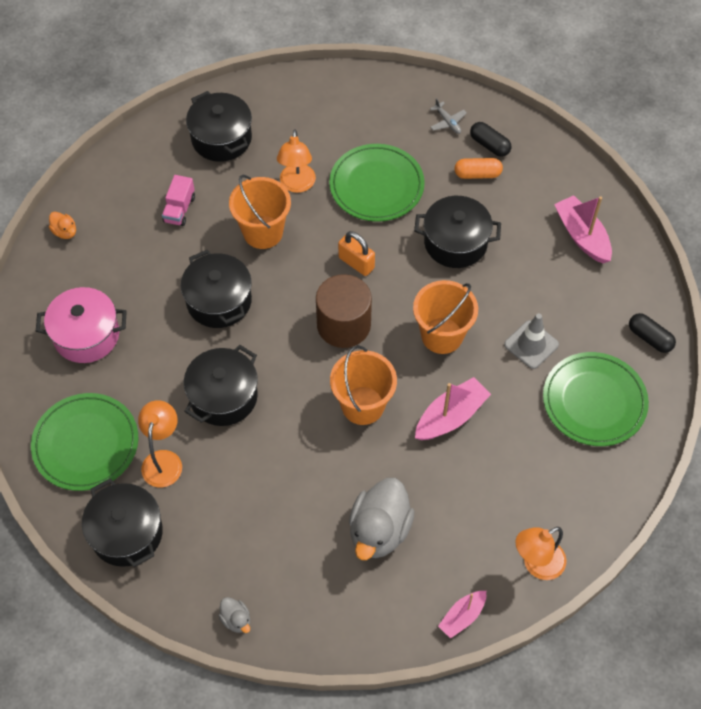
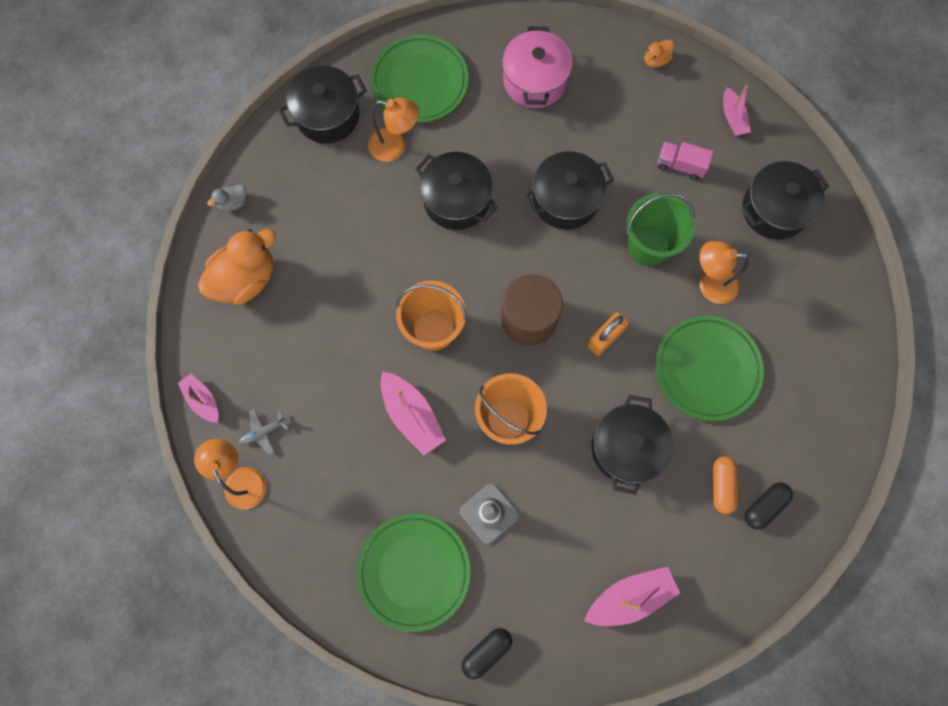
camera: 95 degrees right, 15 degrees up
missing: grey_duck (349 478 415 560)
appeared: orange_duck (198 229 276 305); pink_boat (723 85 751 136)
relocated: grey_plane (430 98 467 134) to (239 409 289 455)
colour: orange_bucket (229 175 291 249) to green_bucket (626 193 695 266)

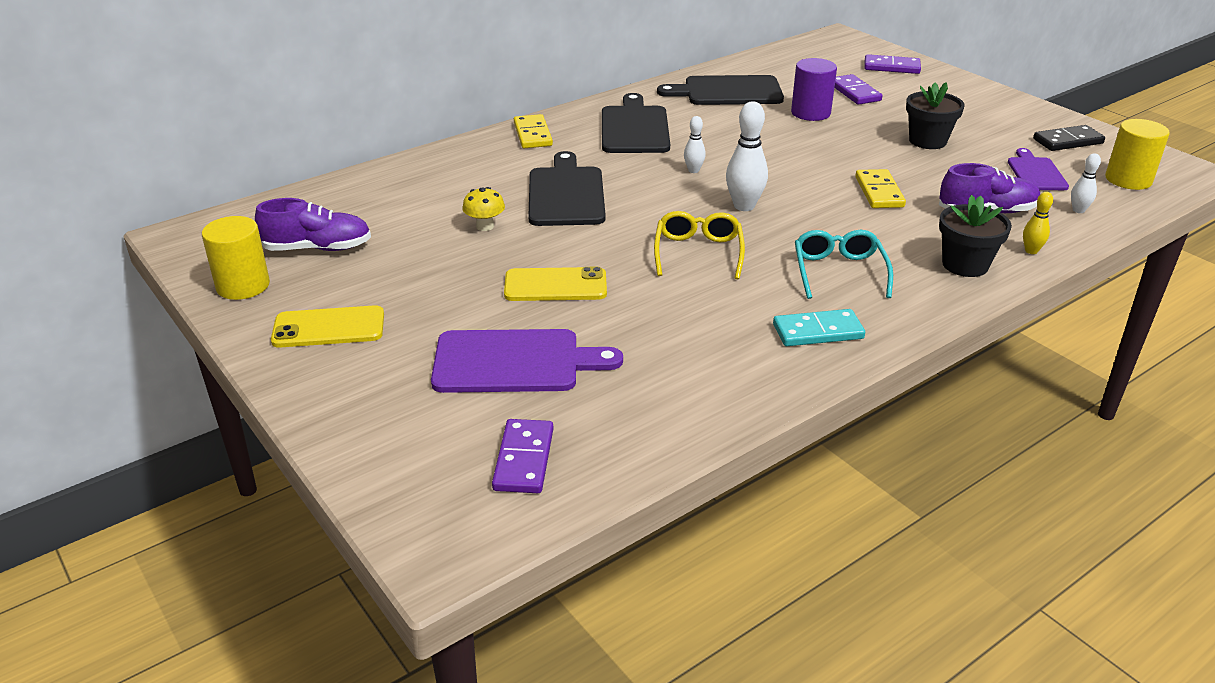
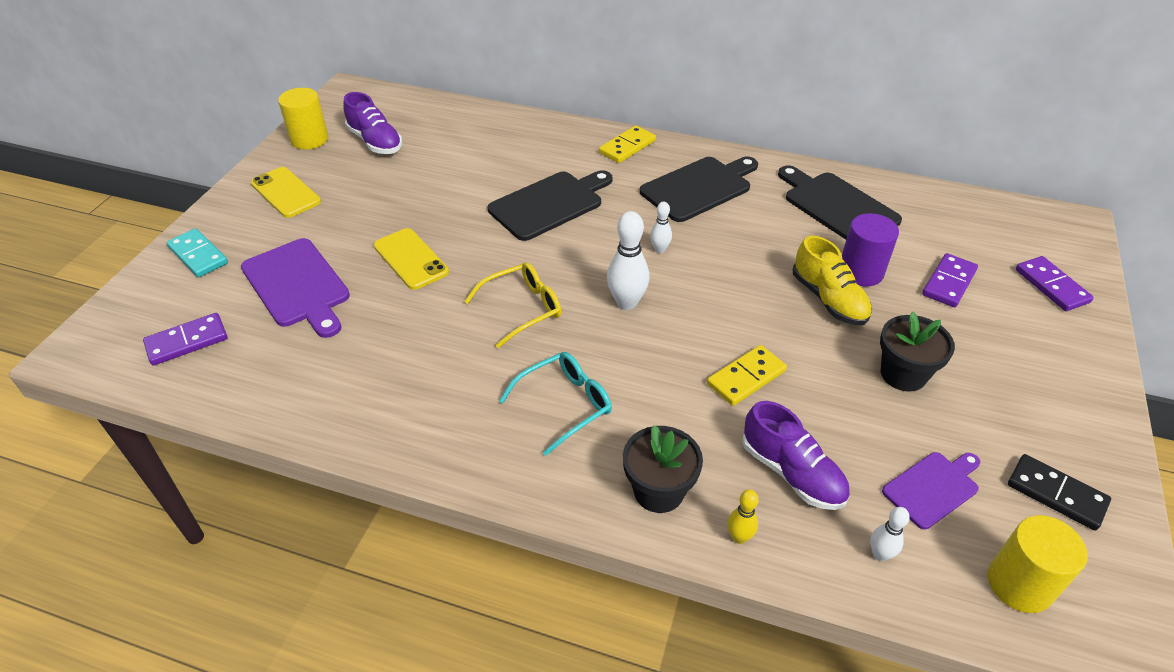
camera: 55 degrees right, 10 degrees up
missing: yellow_mushroom (462 187 505 231)
appeared: yellow_shoe (793 235 872 325)
relocated: turquoise_domino (773 309 865 346) to (167 228 228 277)

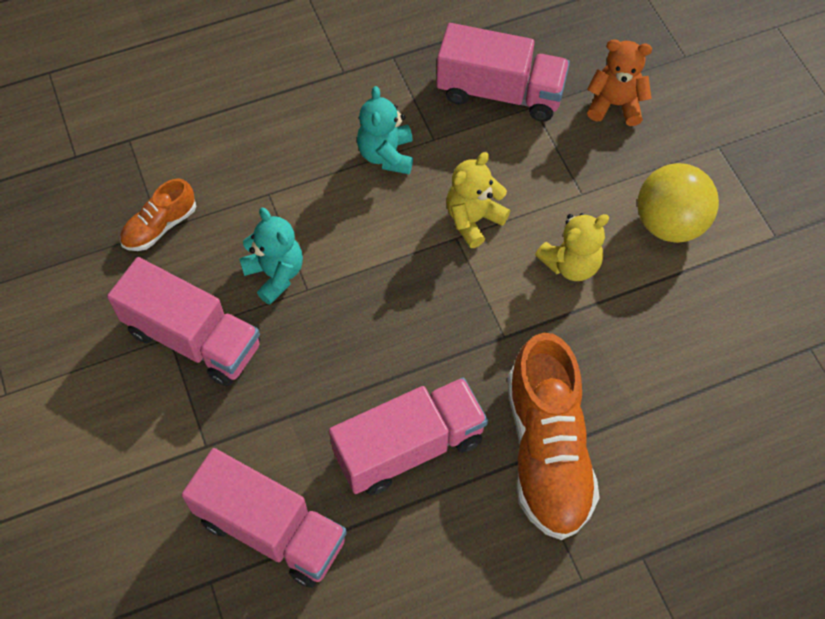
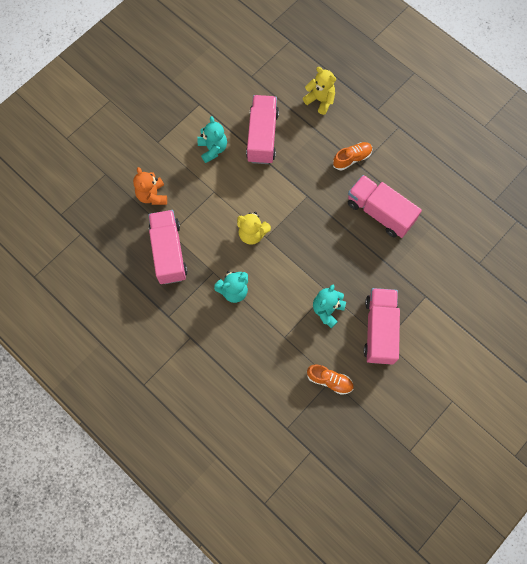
camera: 115 degrees left, 10 degrees up
relocated: pink_truck (182 448 347 588) to (246 95 279 164); yellow_teddy_bear (535 213 609 281) to (303 67 336 115)
exchanged: yellow_ball (638 163 719 243) to turquoise_teddy_bear (197 116 227 163)
size: orange_shoe (507 333 600 540) = (333 142 373 170) x0.50

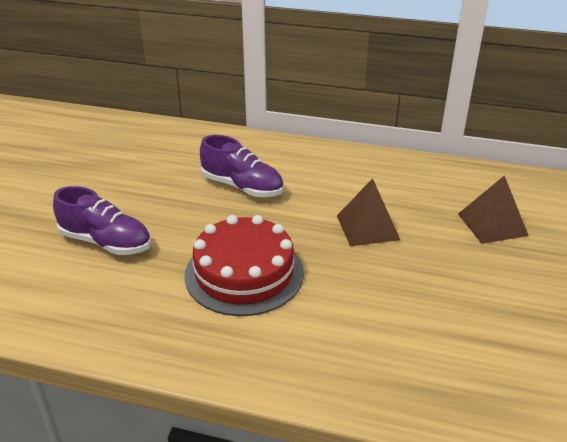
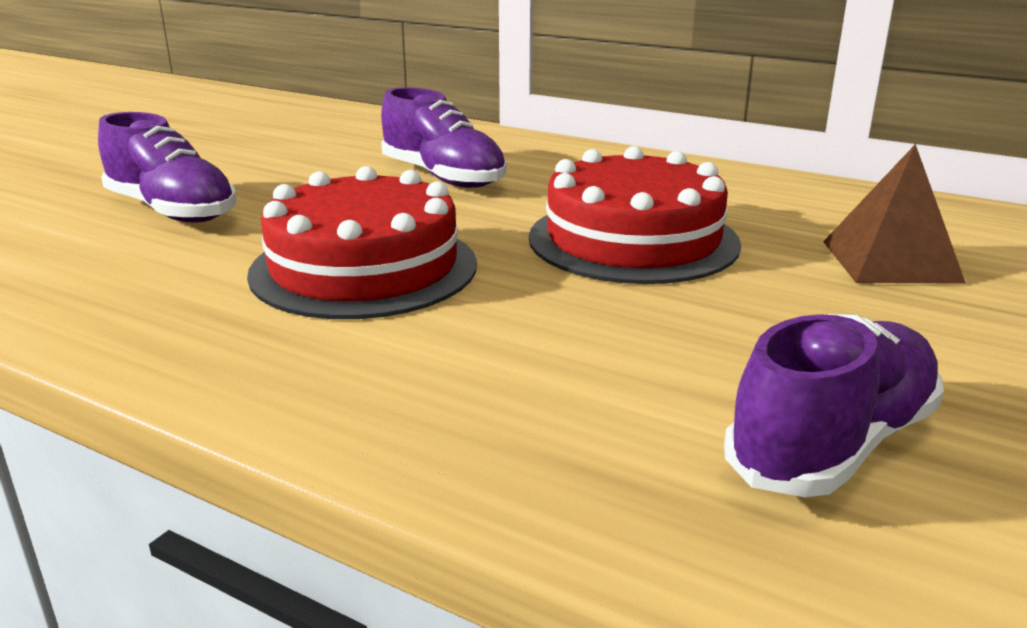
camera: 15 degrees right, 10 degrees down
appeared: purple_shoe (724 314 944 497)
exchanged: brown_pyramid (337 178 400 246) to red_cake (529 146 741 284)

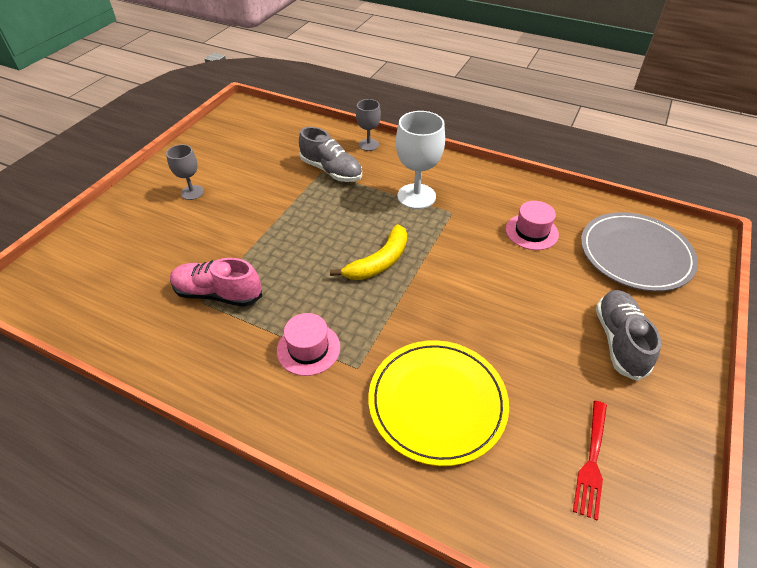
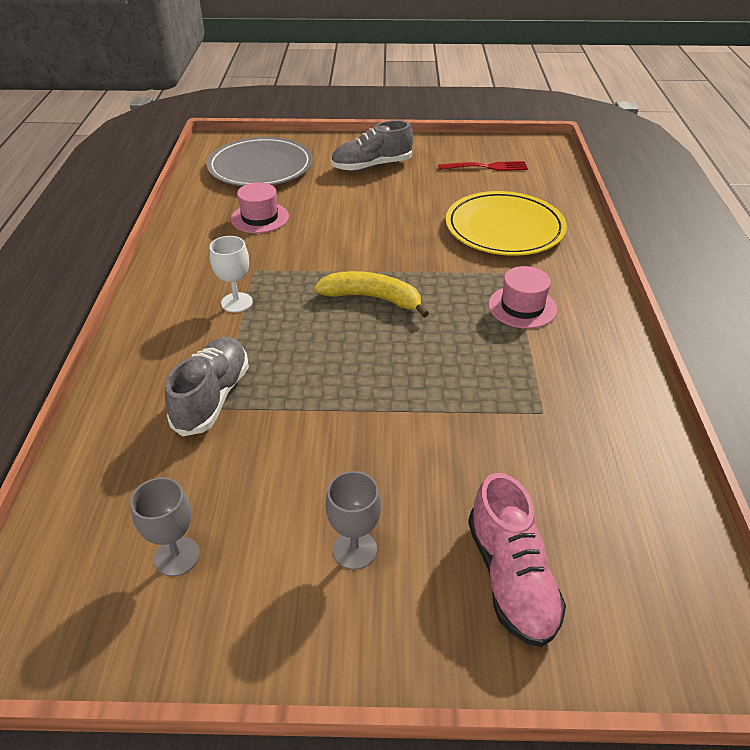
camera: 115 degrees left, 5 degrees down
relocated: pink_shoe (170 258 262 307) to (468 473 566 647); grey_goblet (356 99 381 151) to (130 477 200 576)
size: white_goblet (396 111 445 209) = (210 236 253 312) x0.59

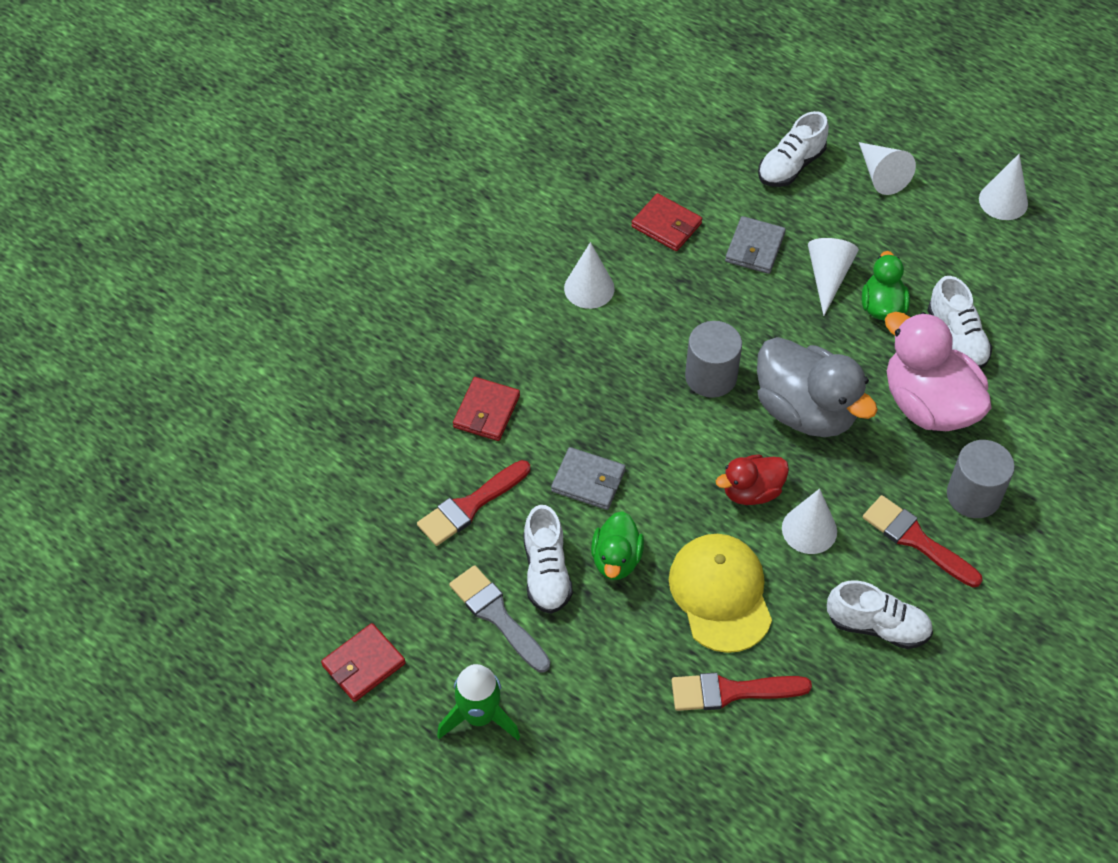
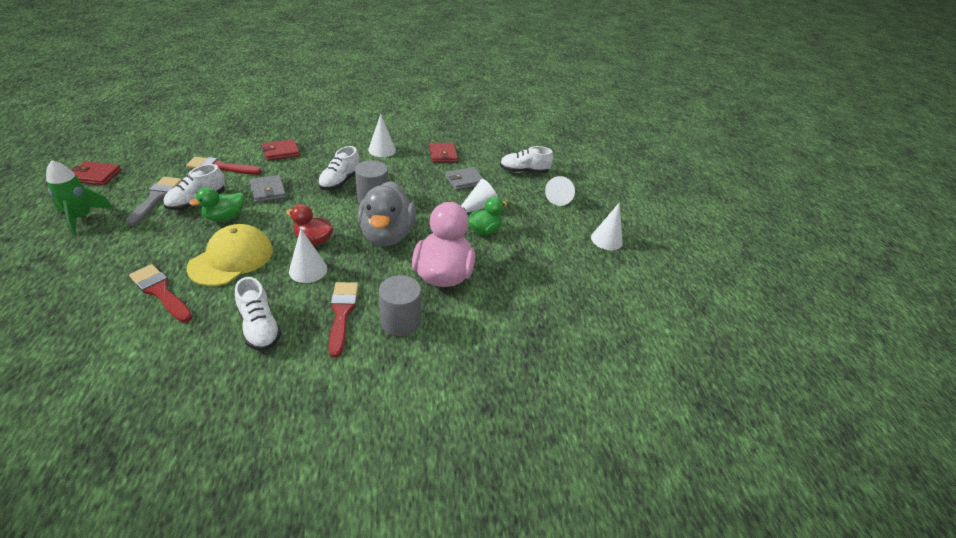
camera: 40 degrees right, 15 degrees down
relocated: white_shoe (927 276 992 369) to (318 146 359 190)

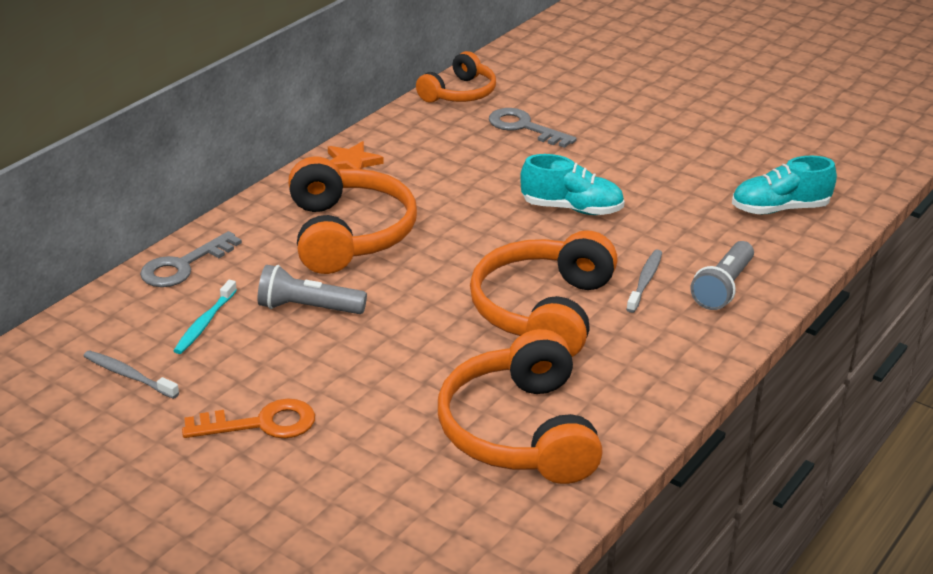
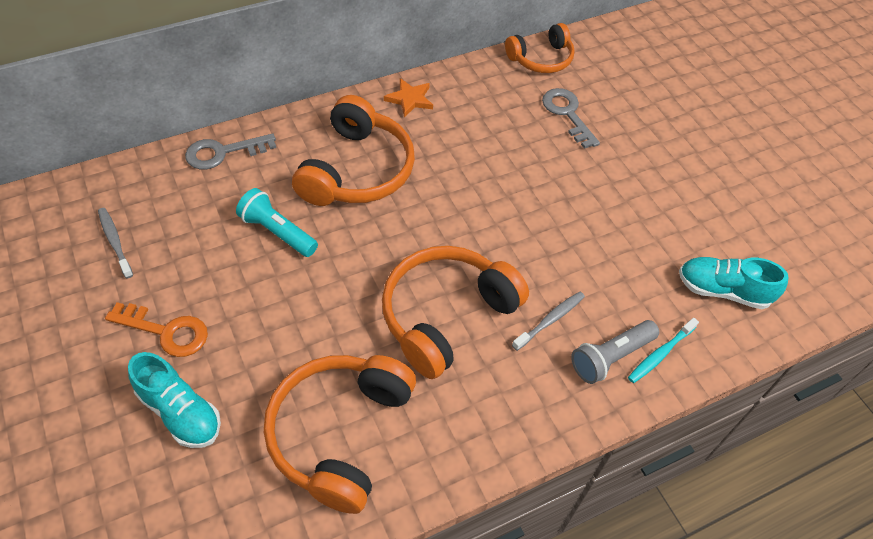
camera: 25 degrees right, 20 degrees up
relocated: turquoise_toothbrush (173 280 237 354) to (628 318 699 383); turquoise_shoe (520 154 625 215) to (128 352 221 448)
colour: grey_flashlight (258 265 367 314) to turquoise_flashlight (236 188 318 257)

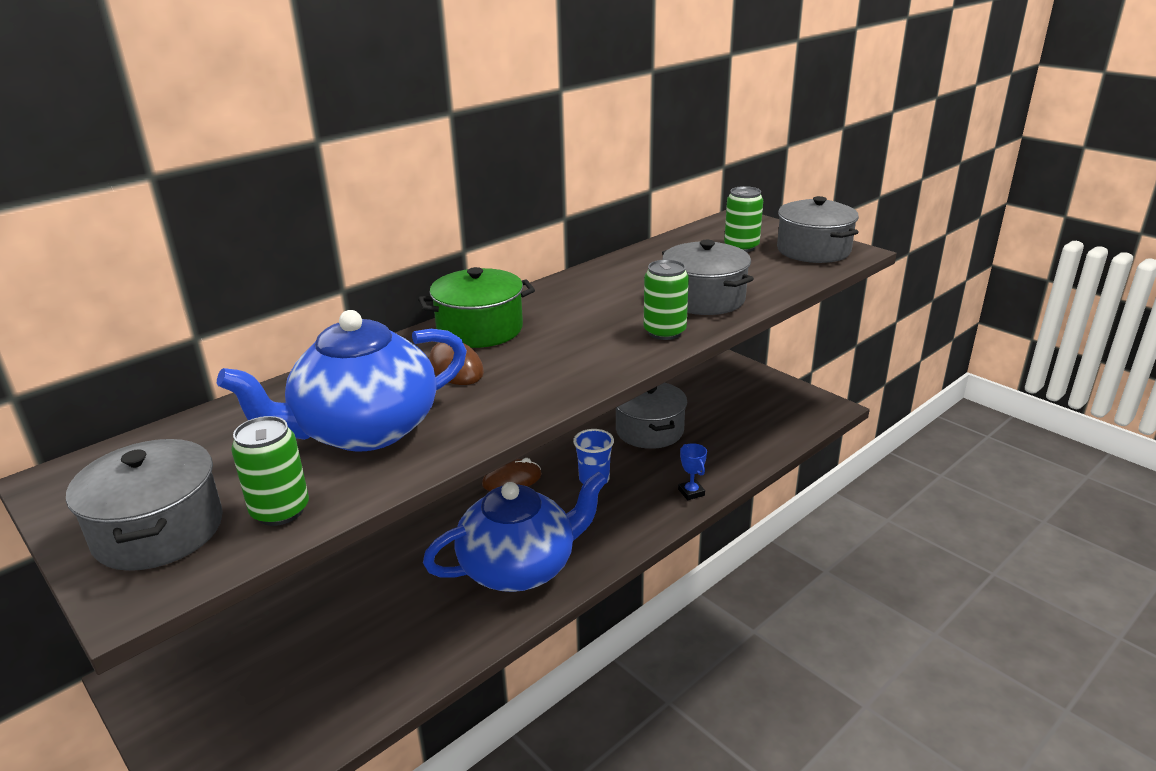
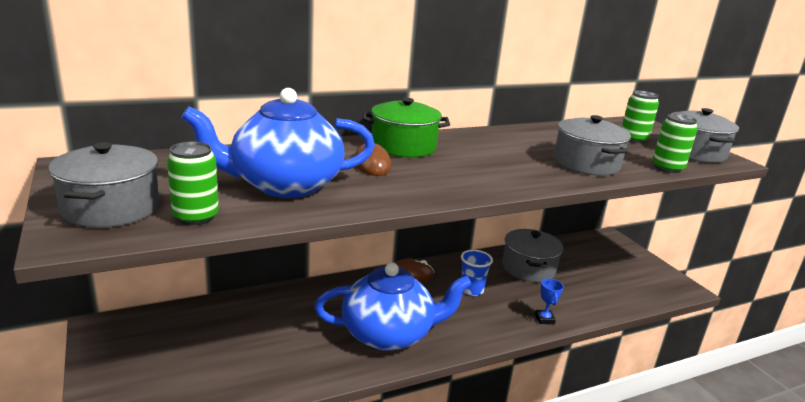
camera: 15 degrees right, 5 degrees down
relocated: green_can (644 259 689 340) to (653 114 698 173)

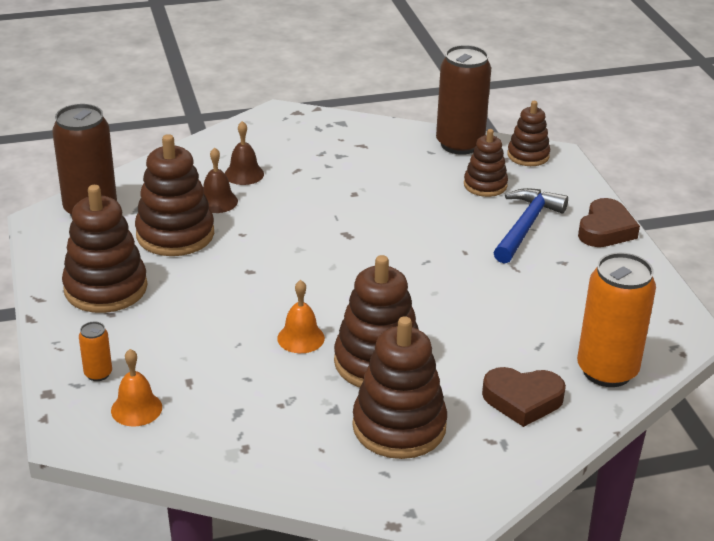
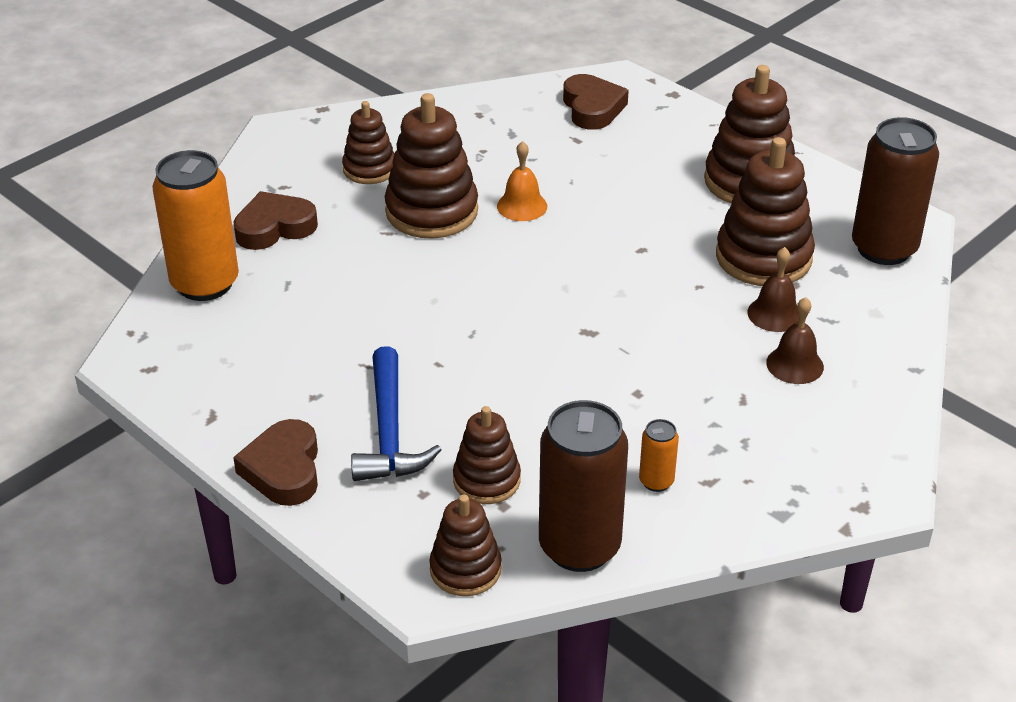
camera: 150 degrees right, 5 degrees up
relocated: orange_can (79 322 112 381) to (639 419 679 492)
exchanged: orange_bell (111 349 162 427) to brown_heart (563 74 629 130)
size: brown_stacking_toy (352 316 447 459) = (342 101 395 184) x0.60

